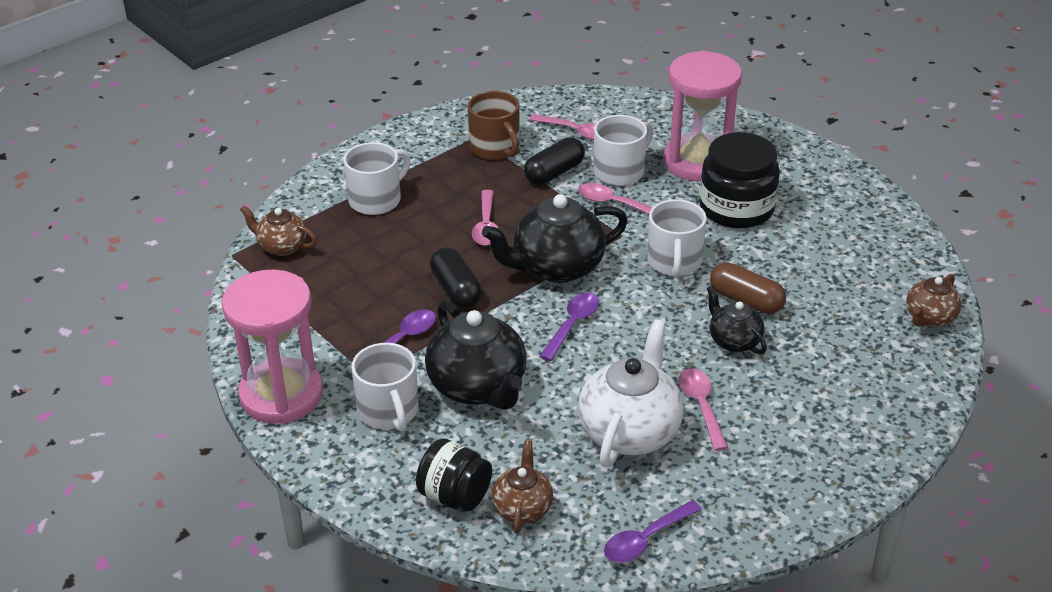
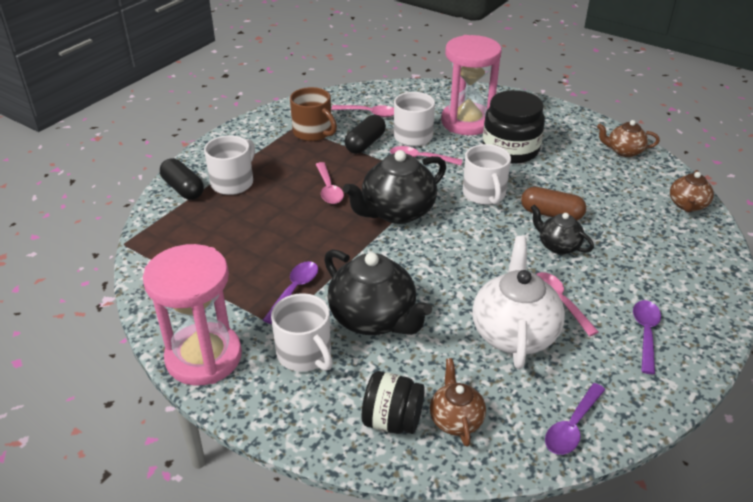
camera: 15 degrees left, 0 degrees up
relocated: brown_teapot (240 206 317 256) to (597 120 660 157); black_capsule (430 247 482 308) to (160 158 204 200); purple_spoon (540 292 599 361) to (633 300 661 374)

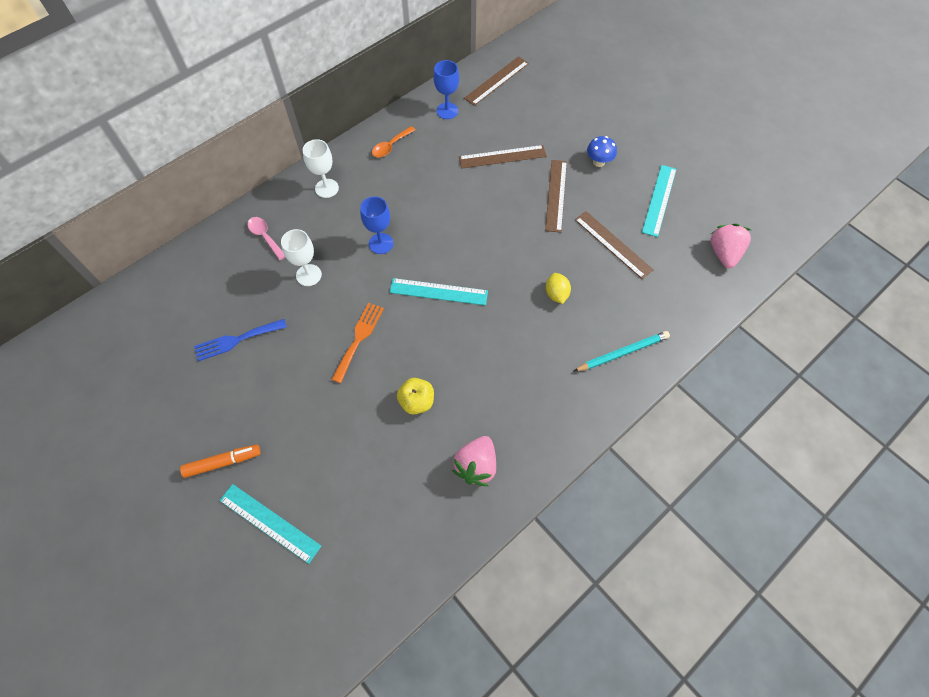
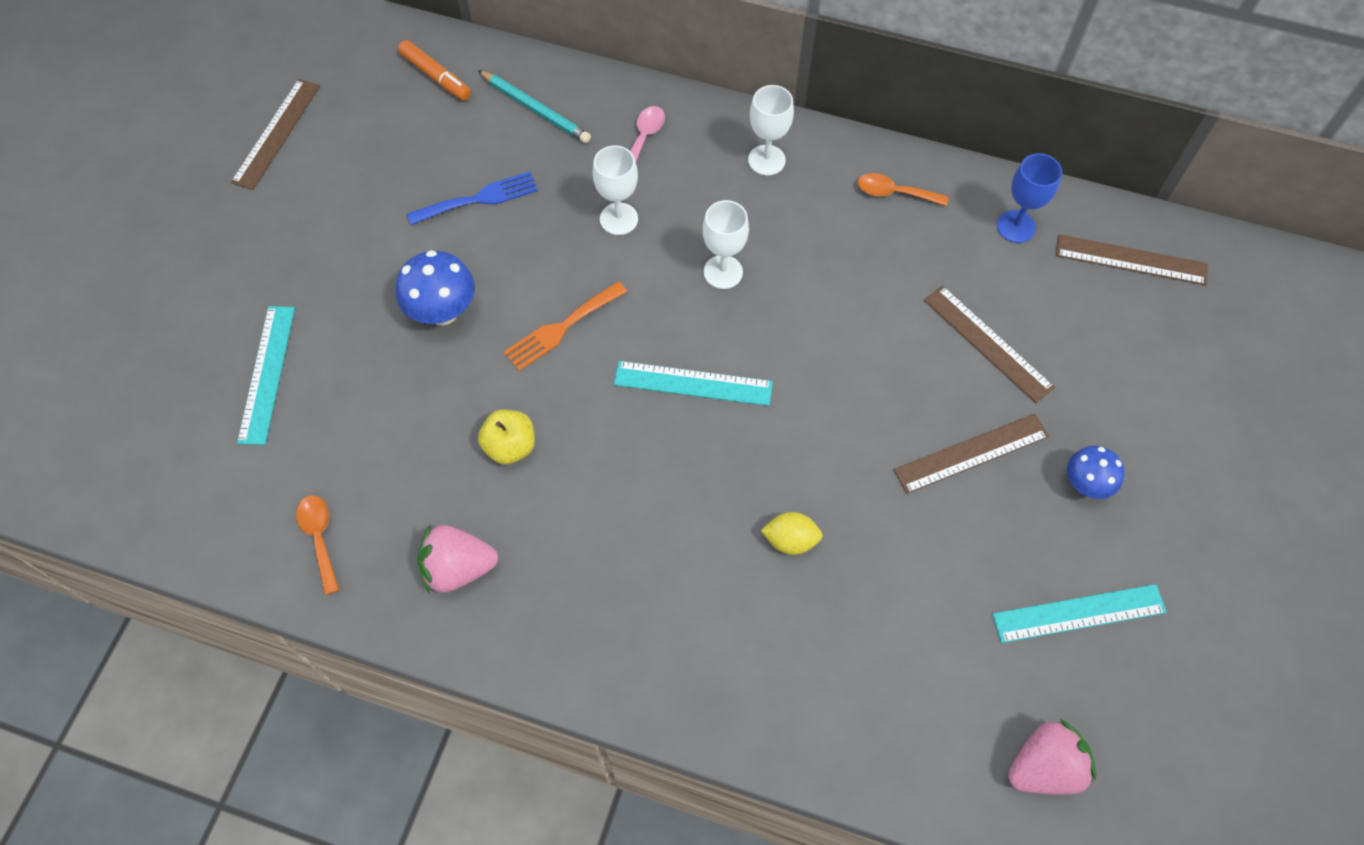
camera: 60 degrees right, 0 degrees up
appeared: orange_spoon (296 495 339 595); blue_mushroom (396 250 475 325)
relocated: orange_marker (180 444 261 478) to (398 40 471 101); turquoise_pencil (574 331 670 371) to (478 70 591 143); brown_ruler (575 211 654 279) to (231 79 320 190)
colour: blue_goblet (360 196 394 254) to white_goblet (703 200 749 289)
spun: blue_fork (194 319 287 361) = (407 171 538 225) 120 degrees clockwise; orange_fork (331 303 384 383) = (504 281 627 371) 150 degrees clockwise; turquoise_ruler (389 278 488 305) = (614 361 773 406) 60 degrees counterclockwise; yellow_lemon (546 273 571 304) = (761 512 823 555) 45 degrees clockwise

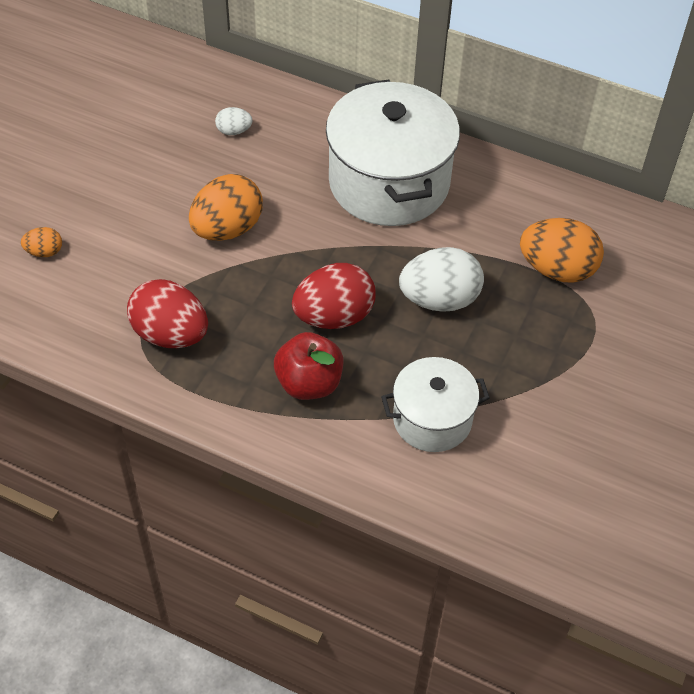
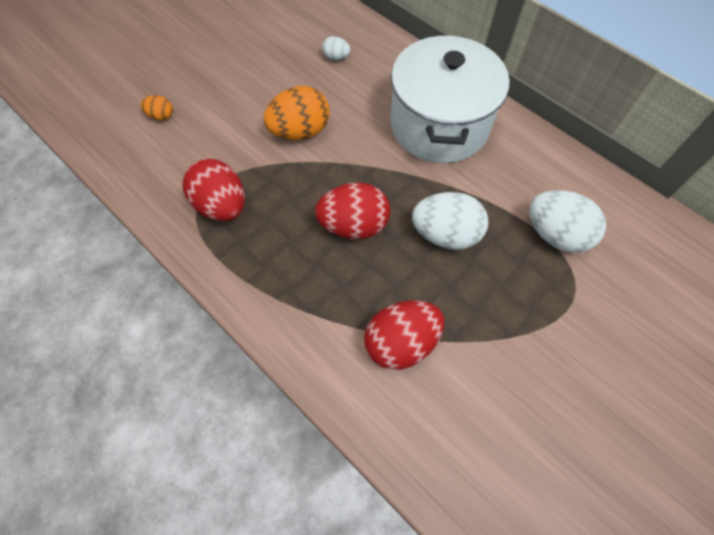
camera: 20 degrees right, 10 degrees up
missing: red_apple (274 332 343 400)
exchanged: white_pot (381 357 490 452) to red_egg (364 300 444 370)
colour: orange_egg (520 218 604 283) to white_egg (529 190 606 253)

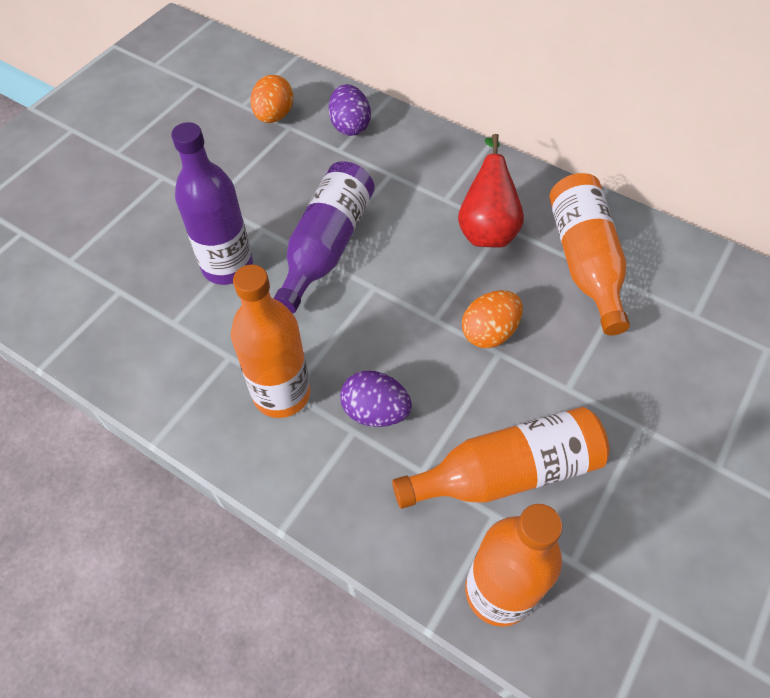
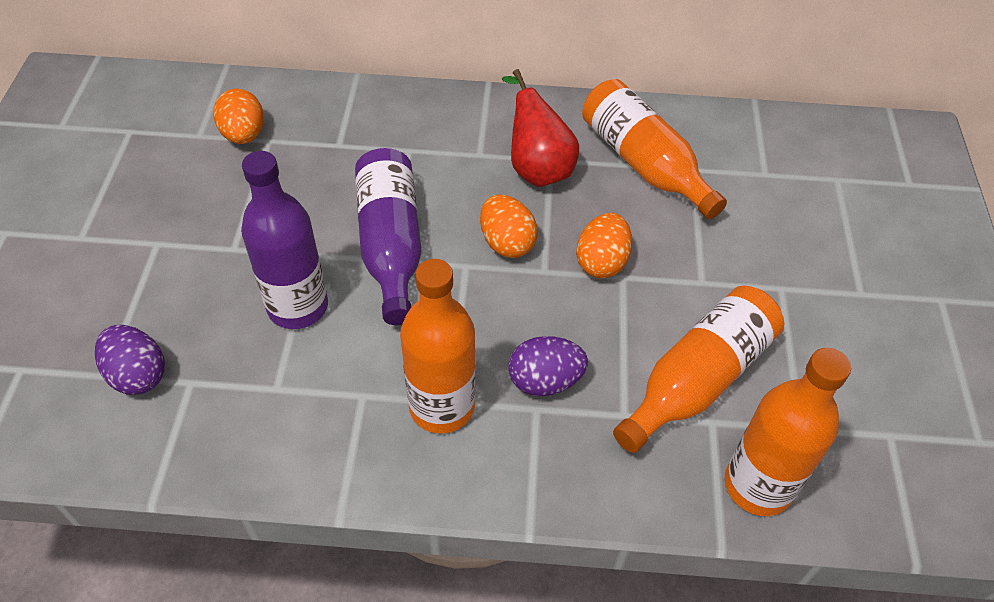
camera: 30 degrees left, 5 degrees down
appeared: orange_egg (480 194 538 258)
relocated: purple_egg (329 84 371 136) to (95 325 165 395)

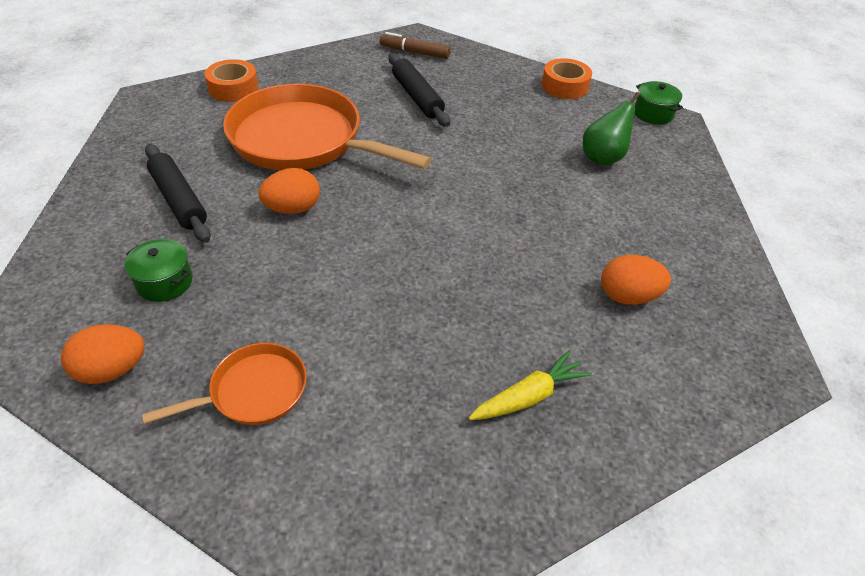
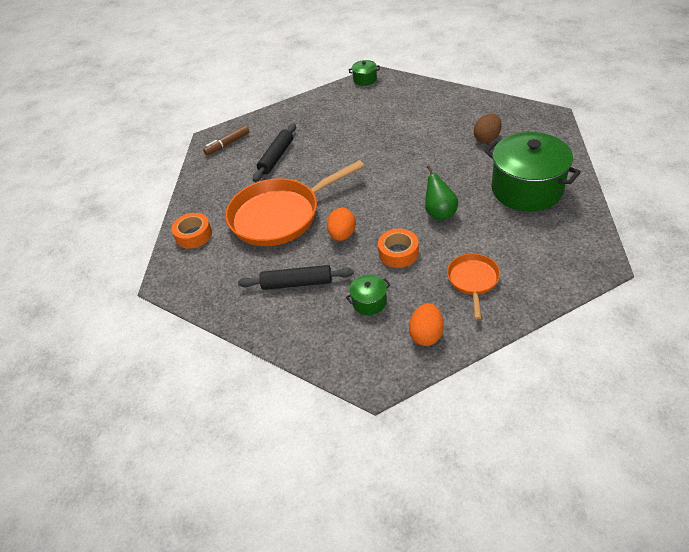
camera: 50 degrees left, 0 degrees up
relocated: orange_tape (542 58 592 99) to (378 229 419 268); green_pear (583 92 640 166) to (425 165 458 220)
exchanged: yellow_carrot (469 350 592 420) to green_pot (485 132 581 211)
colour: orange_egg (601 255 671 305) to brown_egg (474 114 502 143)
spun: black_rolling_pin (388 53 450 127) = (253 123 296 182) 75 degrees counterclockwise

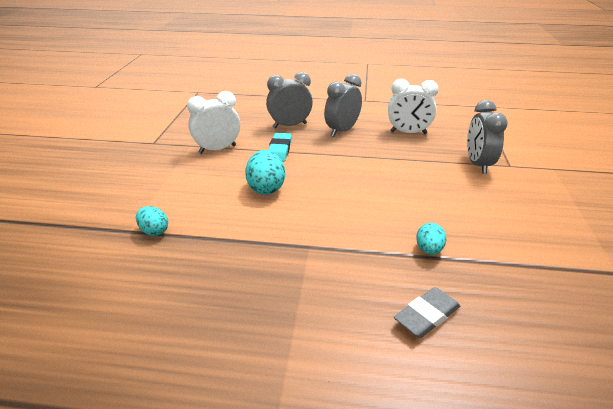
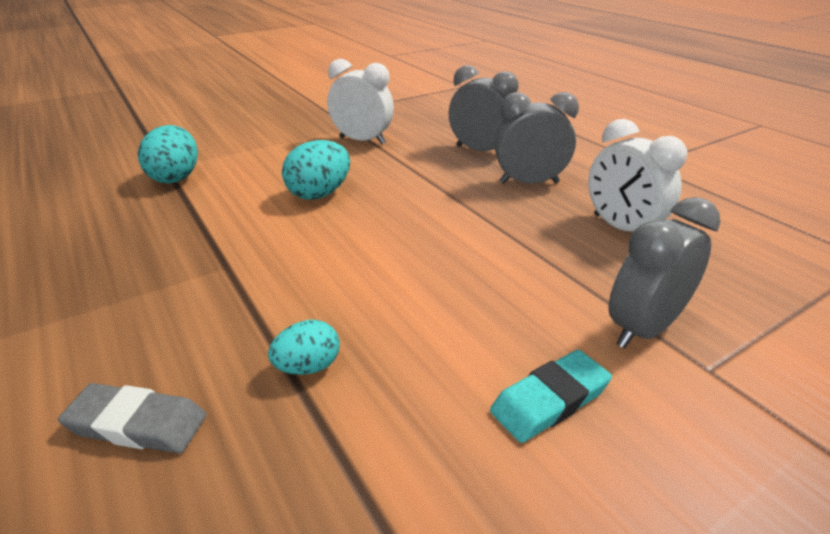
camera: 50 degrees right, 0 degrees up
relocated: turquoise_eraser (268 133 292 162) to (490 350 612 443)
size: turquoise_egg (136 206 168 236) = (138 125 198 183) x1.63

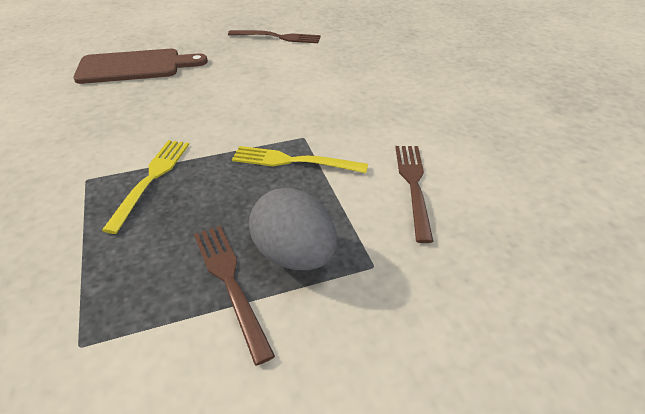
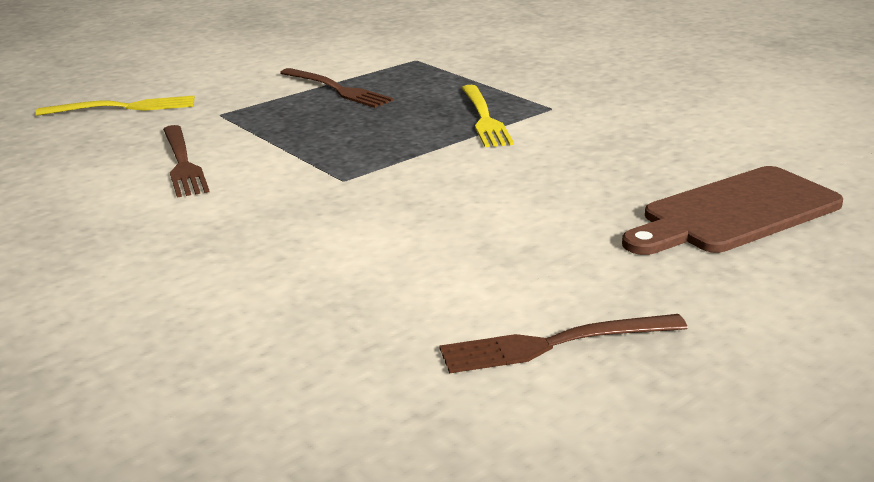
camera: 160 degrees right, 15 degrees down
missing: grey_egg (249 188 337 270)
relocated: yellow_fork (232 146 368 173) to (36 96 195 116)

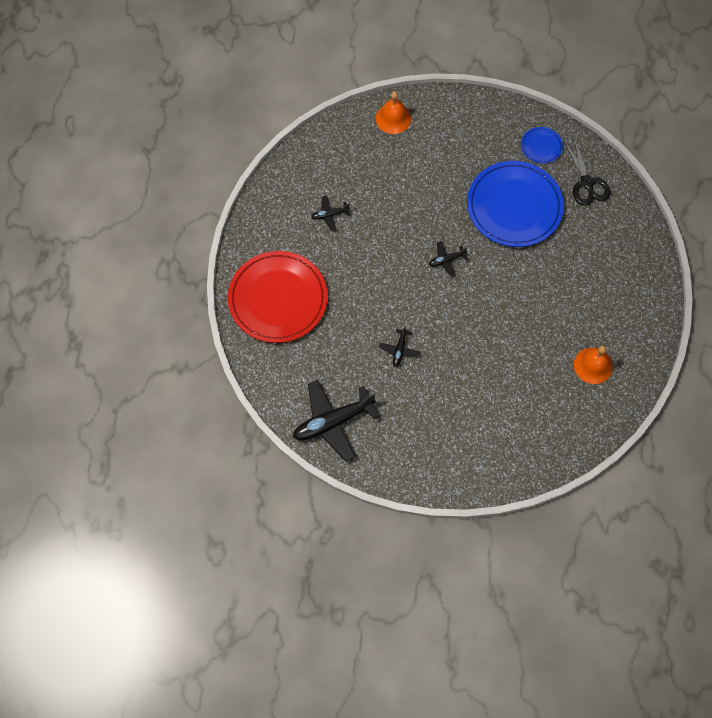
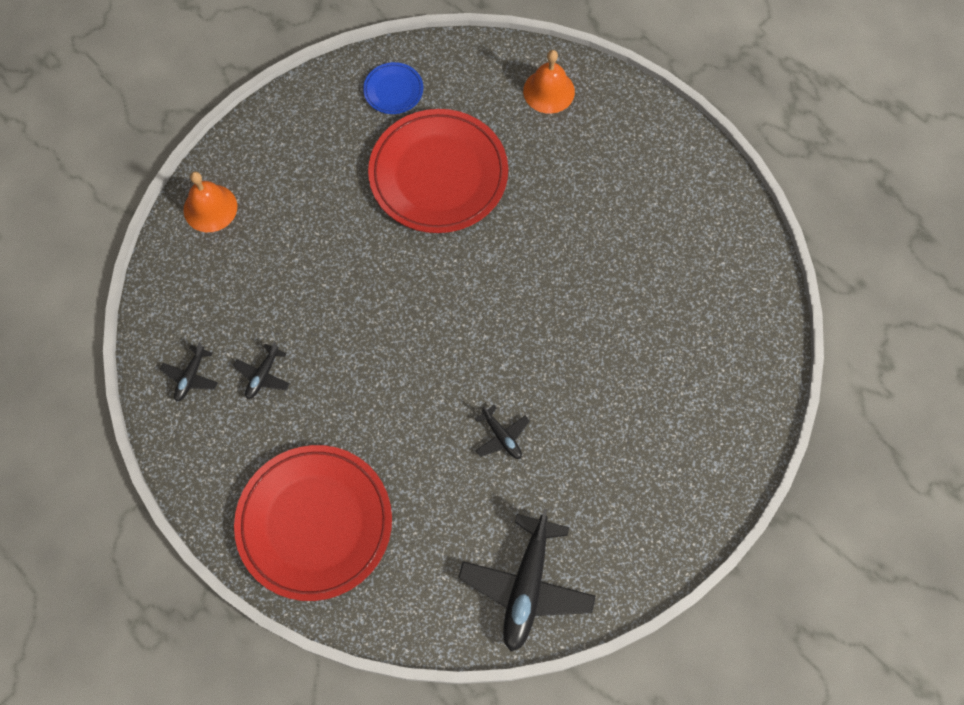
camera: 50 degrees left, 0 degrees up
missing: black_scissors (564 137 611 206)
relocated: black_plane (429 241 468 277) to (160 342 218 402); orange_bell (574 346 613 384) to (523 50 575 114)
colour: blue_plate (467 161 564 247) to red_plate (368 109 508 233)

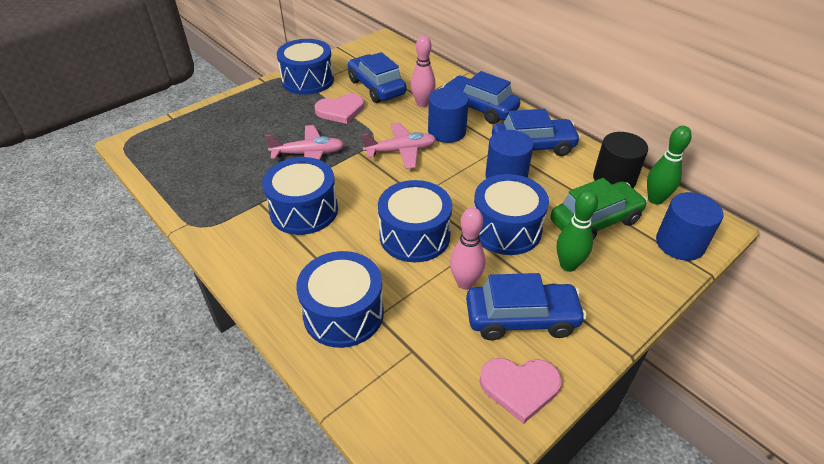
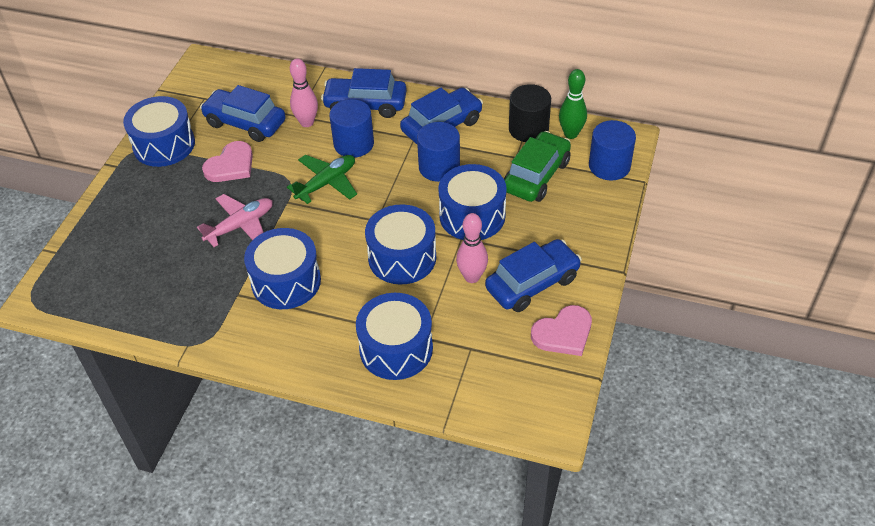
camera: 30 degrees left, 5 degrees up
missing: green_bowling_pin (557 190 598 272)
colour: pink_plane (362 122 436 169) to green_plane (287 155 357 204)

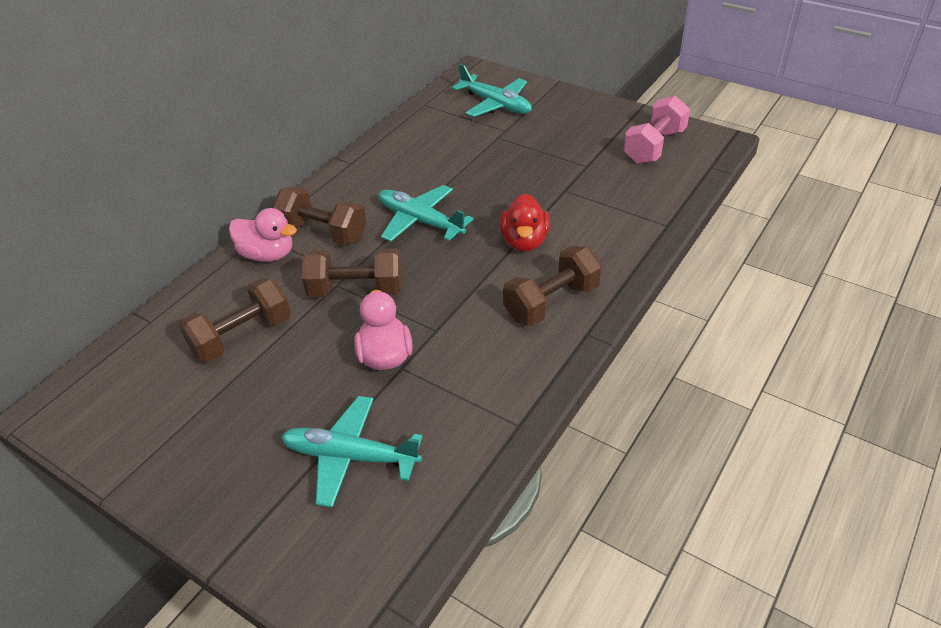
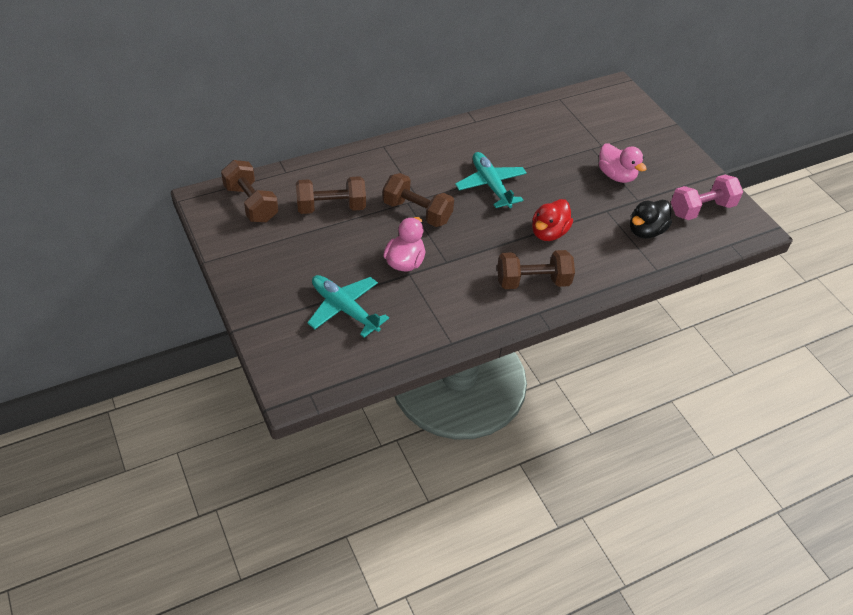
camera: 25 degrees right, 5 degrees up
missing: turquoise_plane (452 64 532 117)
appeared: black_duck (630 200 672 239)
relocated: pink_duck (229 208 297 262) to (599 144 647 183); brown_dumbbell (272 187 367 245) to (221 160 278 222)

